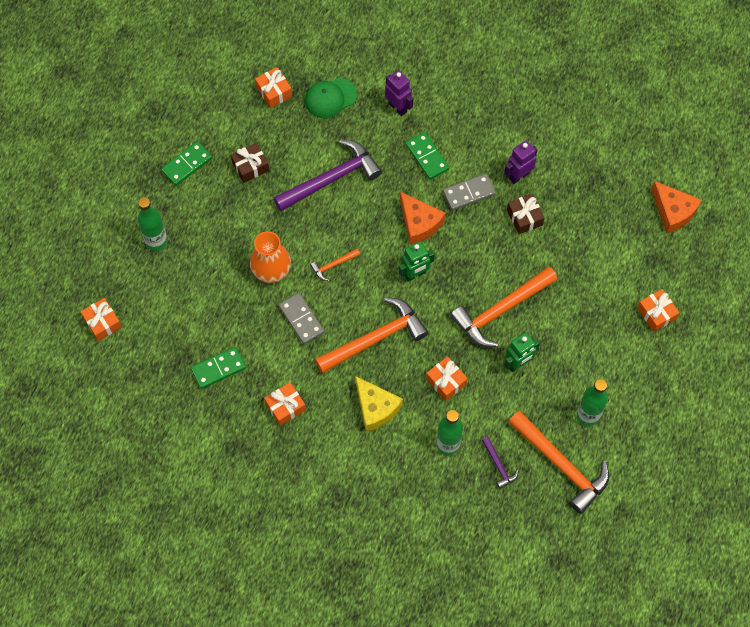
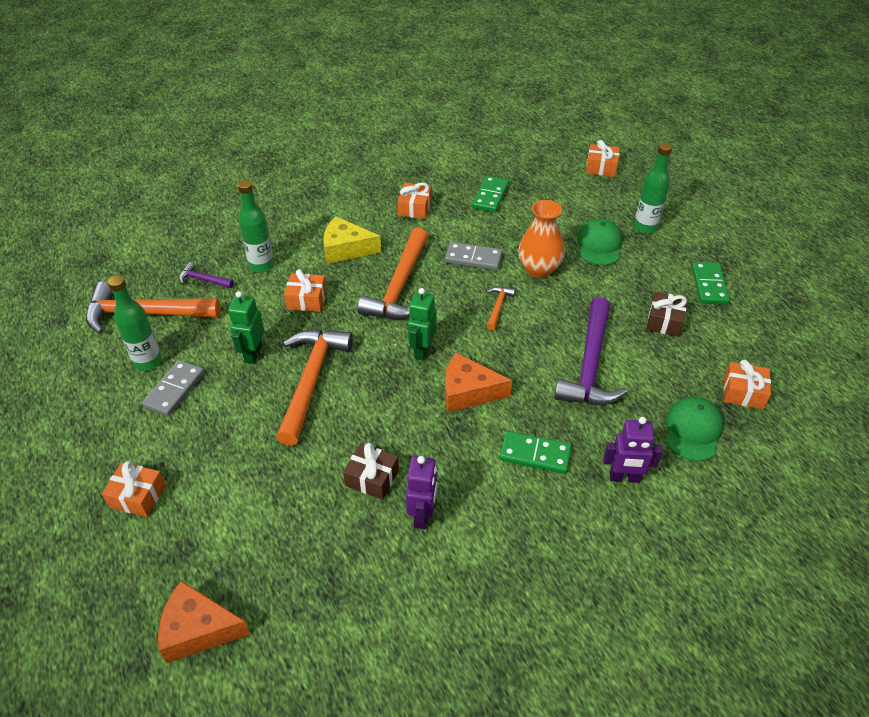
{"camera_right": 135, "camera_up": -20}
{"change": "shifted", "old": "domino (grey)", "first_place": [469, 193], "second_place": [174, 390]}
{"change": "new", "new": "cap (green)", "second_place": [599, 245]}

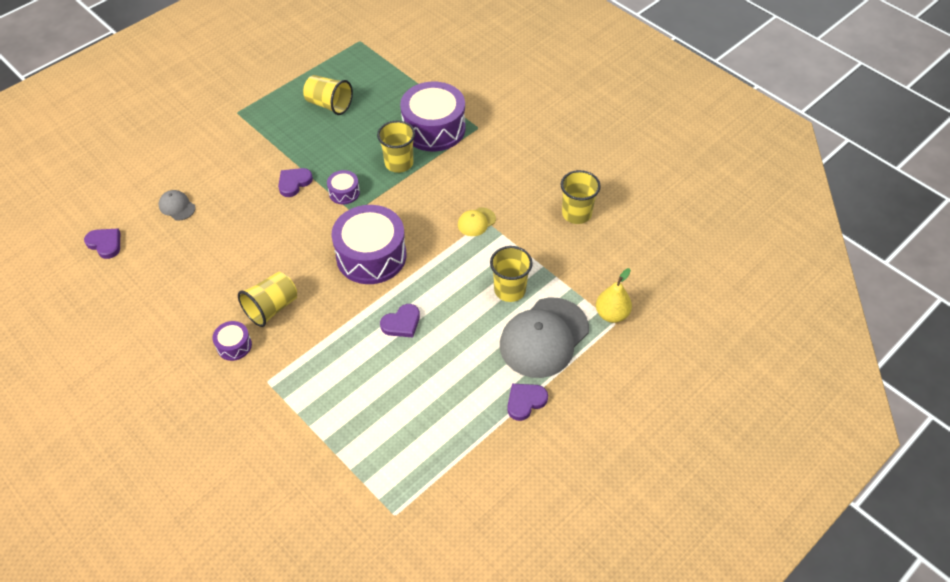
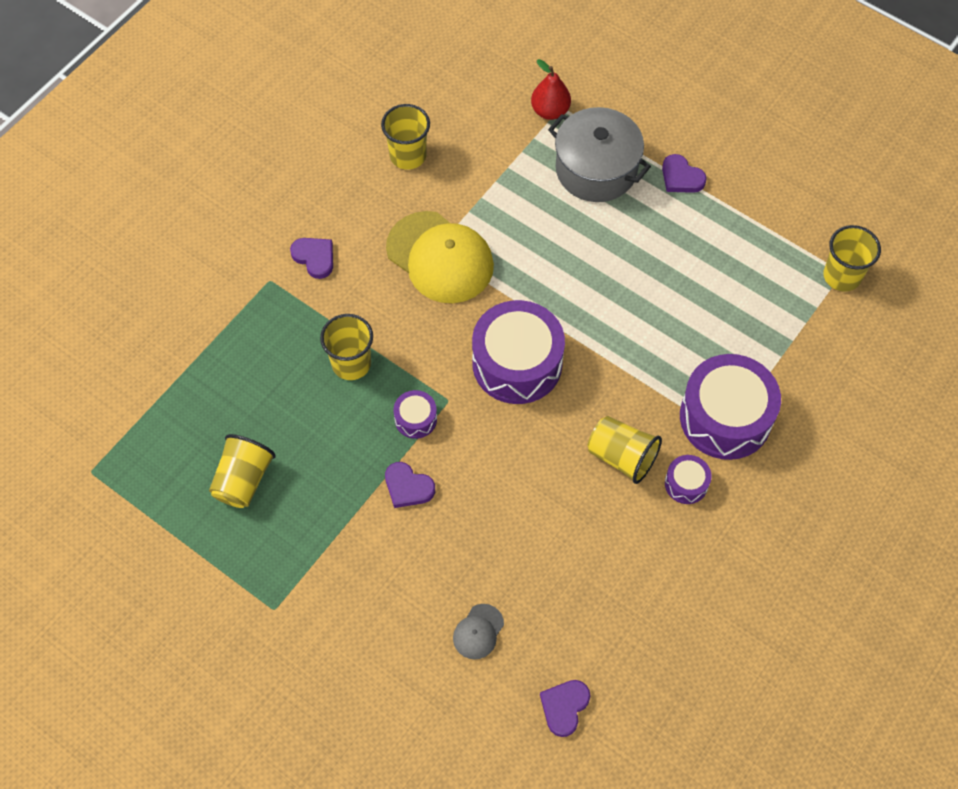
{"camera_right": -100, "camera_up": 10}
{"change": "shifted", "old": "drum (purple)", "first_place": [434, 128], "second_place": [725, 417]}
{"change": "scaled", "old": "cap (yellow)", "first_place": [476, 222], "second_place": [440, 257], "factor": 2.23}
{"change": "shifted", "old": "cup (yellow)", "first_place": [510, 290], "second_place": [842, 276]}
{"change": "repainted", "old": "pear (yellow)", "new": "pear (red)", "first_place": [612, 314], "second_place": [550, 111]}
{"change": "swapped", "old": "cap (grey)", "new": "pot (grey)", "first_place": [544, 337], "second_place": [596, 169]}
{"change": "shifted", "old": "heart (purple)", "first_place": [402, 323], "second_place": [314, 258]}

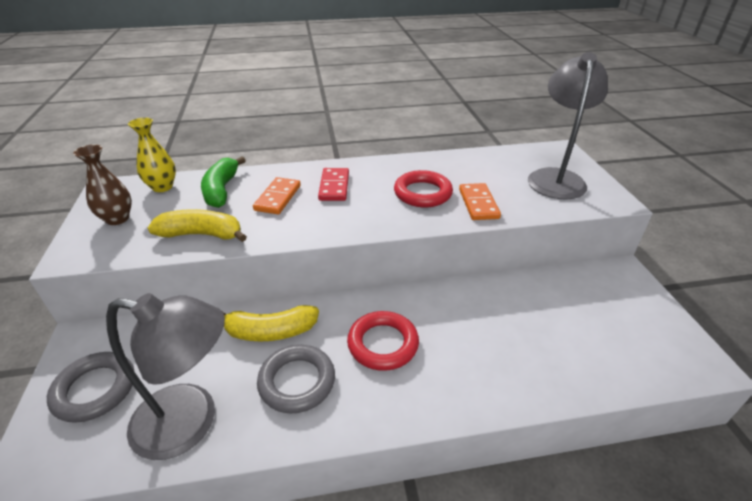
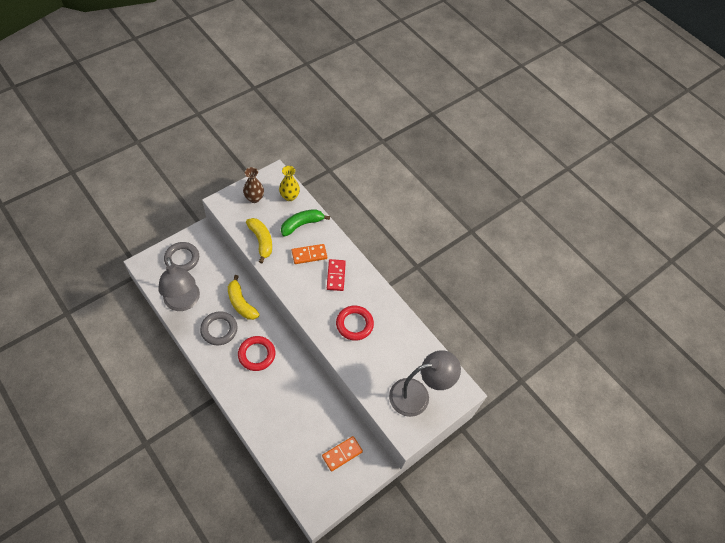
{"camera_right": 55, "camera_up": 20}
{"change": "rotated", "old": "domino (red)", "first_place": [334, 186], "second_place": [336, 276], "degrees": -60}
{"change": "shifted", "old": "domino (orange)", "first_place": [478, 204], "second_place": [342, 454]}

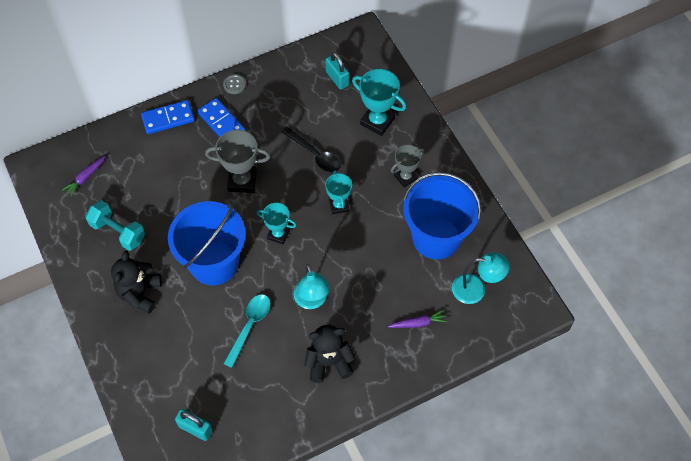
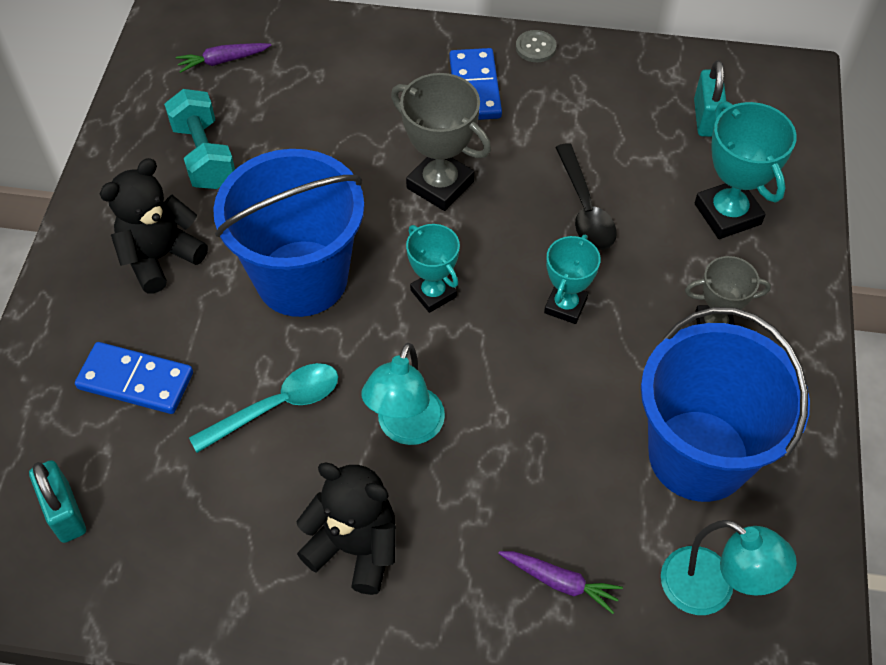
{"camera_right": 35, "camera_up": -5}
{"change": "shifted", "old": "domino (blue)", "first_place": [168, 118], "second_place": [135, 381]}

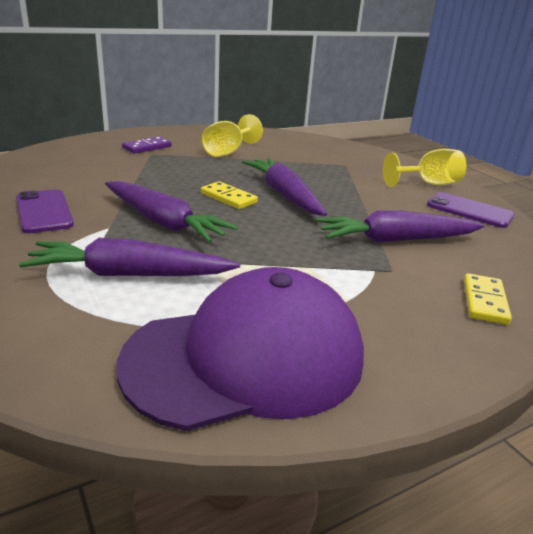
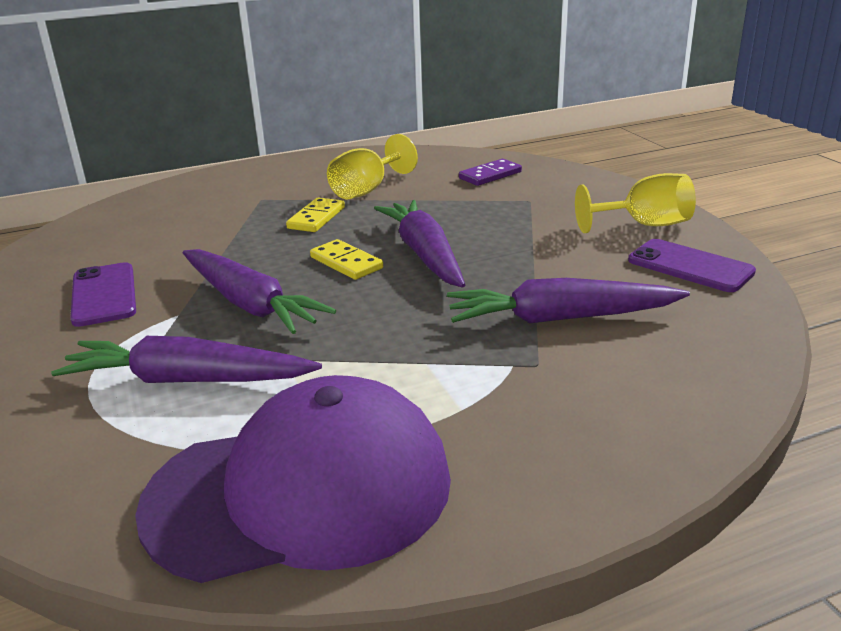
{"camera_right": 10, "camera_up": 0}
{"change": "shifted", "old": "domino (purple)", "first_place": [147, 147], "second_place": [490, 175]}
{"change": "shifted", "old": "domino (yellow)", "first_place": [484, 301], "second_place": [316, 218]}

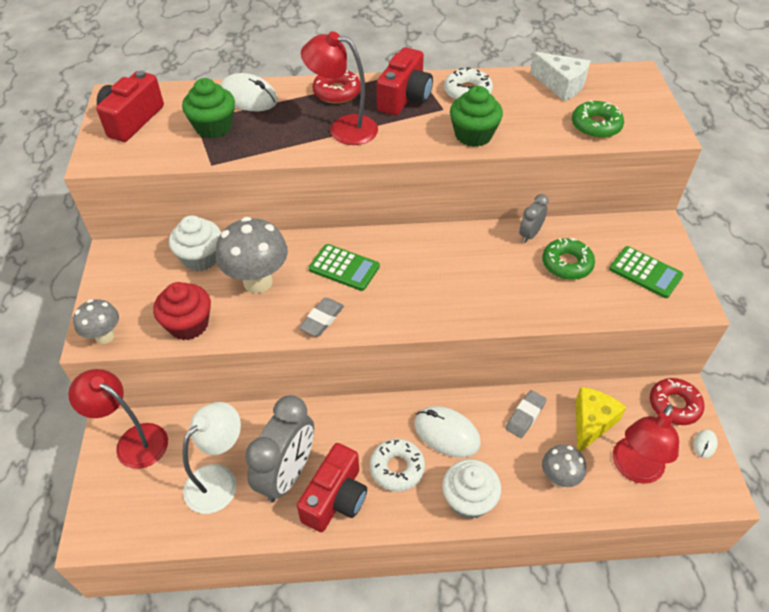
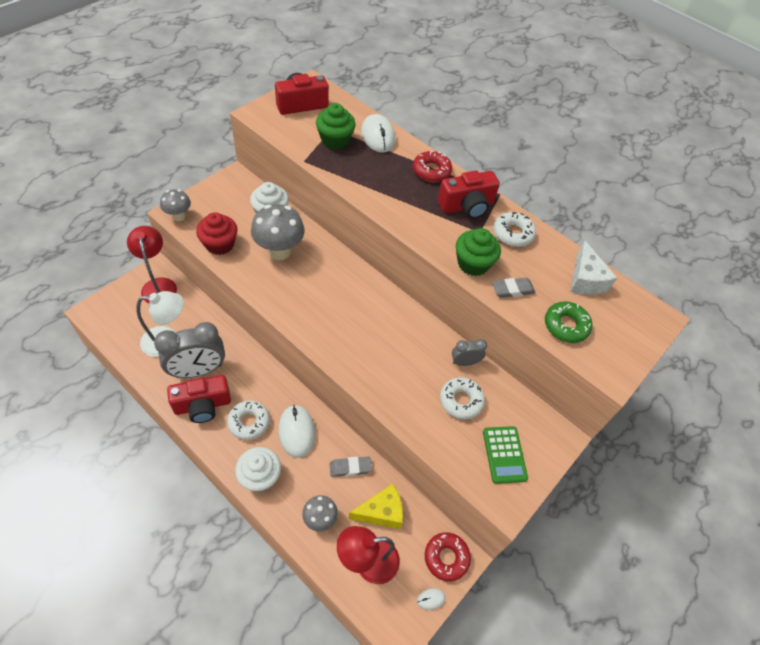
{"camera_right": 40, "camera_up": 5}
{"change": "gone", "old": "lamp (red)", "first_place": [343, 128]}
{"change": "repainted", "old": "donut (green)", "new": "donut (white)", "first_place": [567, 264], "second_place": [461, 401]}
{"change": "gone", "old": "calculator (green)", "first_place": [344, 268]}
{"change": "shifted", "old": "eraser (grey)", "first_place": [322, 319], "second_place": [512, 290]}

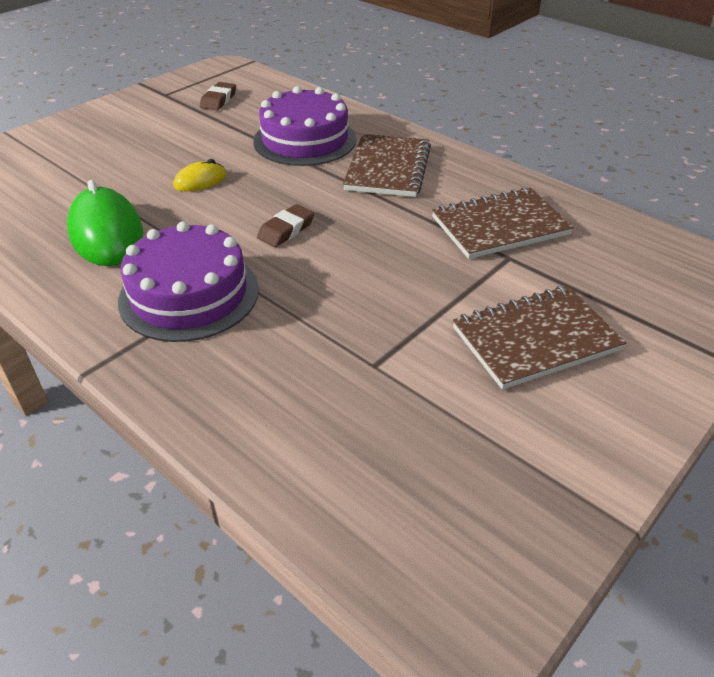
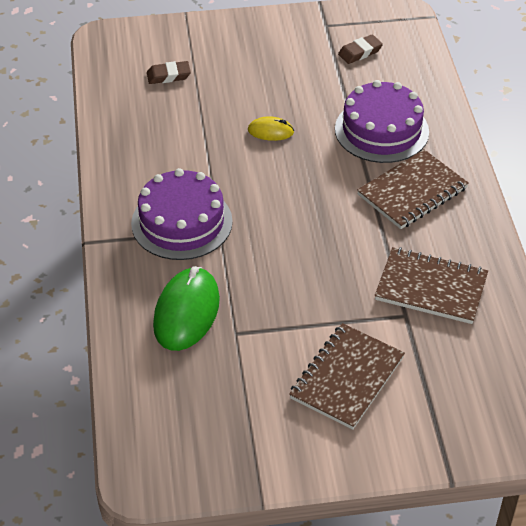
{"camera_right": 40, "camera_up": 5}
{"change": "shifted", "old": "mouse (green)", "first_place": [106, 233], "second_place": [186, 312]}
{"change": "shifted", "old": "eraser (brown)", "first_place": [286, 230], "second_place": [168, 76]}
{"change": "rotated", "old": "notebook (brown)", "first_place": [535, 339], "second_place": [347, 378], "degrees": -75}

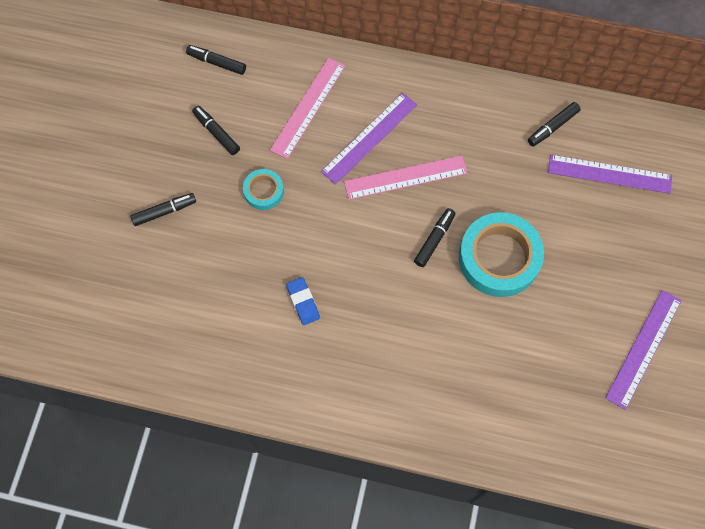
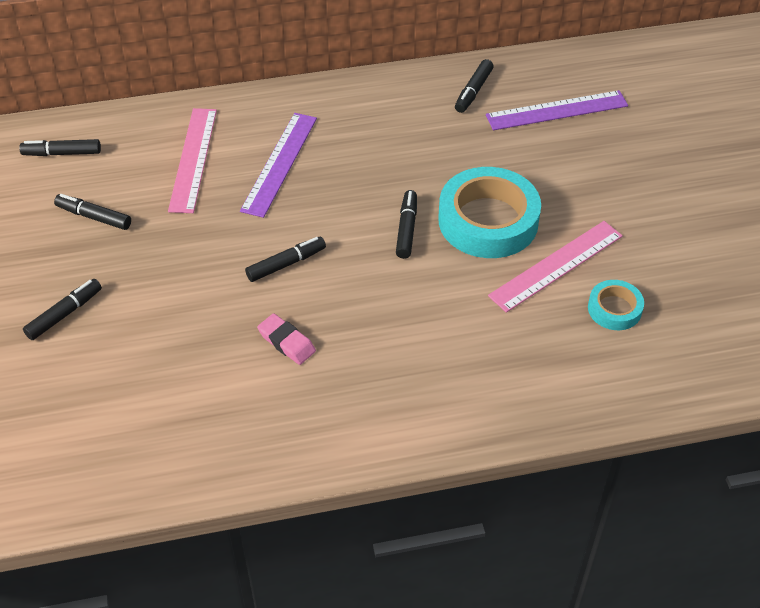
{"camera_right": -25, "camera_up": -20}
{"change": "shifted", "old": "ruler (pink)", "first_place": [405, 177], "second_place": [556, 265]}
{"change": "shifted", "old": "tape (turquoise)", "first_place": [263, 191], "second_place": [614, 309]}
{"change": "repainted", "old": "eraser (blue)", "new": "eraser (pink)", "first_place": [303, 302], "second_place": [286, 342]}
{"change": "gone", "old": "ruler (purple)", "first_place": [643, 348]}
{"change": "new", "new": "marker (black)", "second_place": [286, 264]}

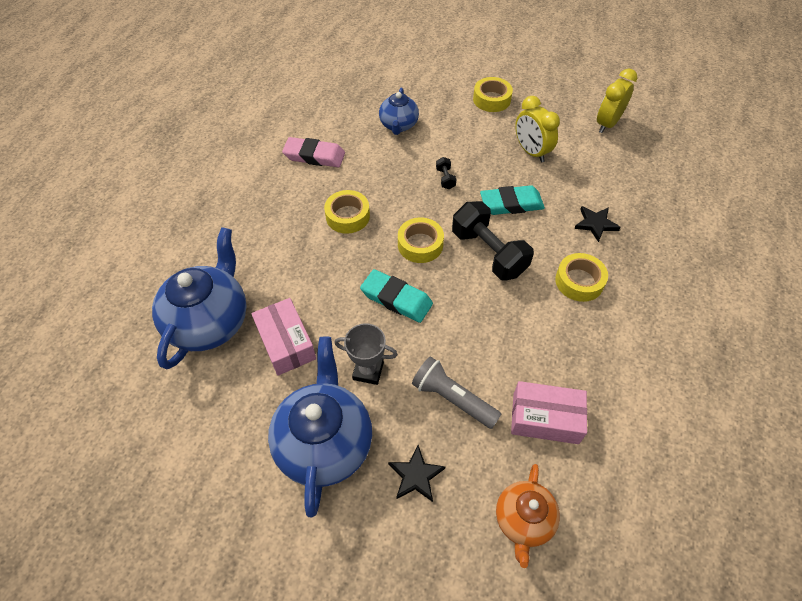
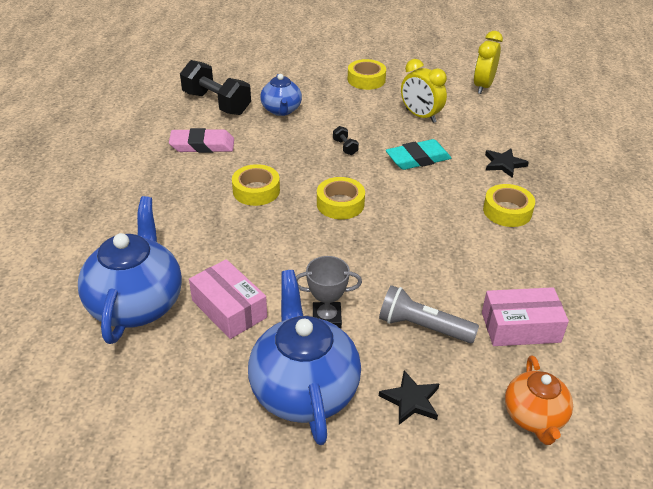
{"camera_right": -15, "camera_up": -15}
{"change": "shifted", "old": "dumbbell (black)", "first_place": [488, 253], "second_place": [216, 103]}
{"change": "gone", "old": "eraser (turquoise)", "first_place": [396, 299]}

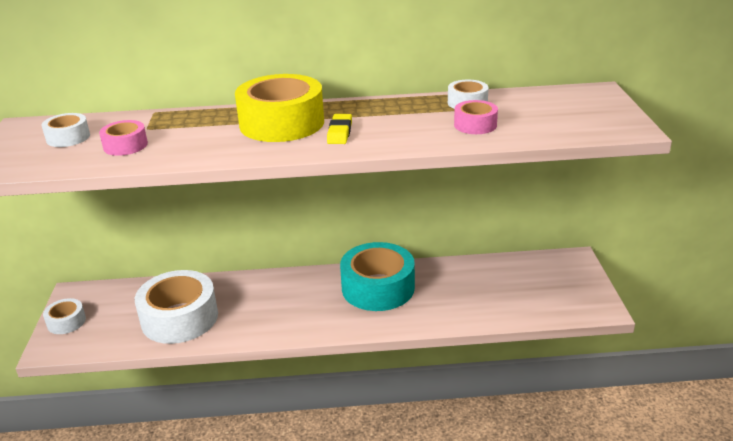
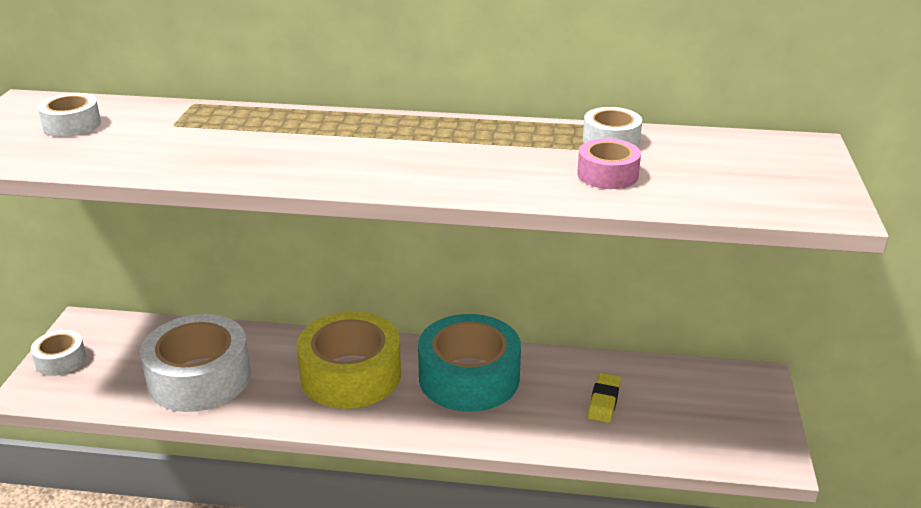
{"camera_right": 10, "camera_up": 0}
{"change": "shifted", "old": "tape (yellow)", "first_place": [282, 123], "second_place": [351, 375]}
{"change": "shifted", "old": "eraser (yellow)", "first_place": [340, 132], "second_place": [604, 401]}
{"change": "gone", "old": "tape (pink)", "first_place": [125, 145]}

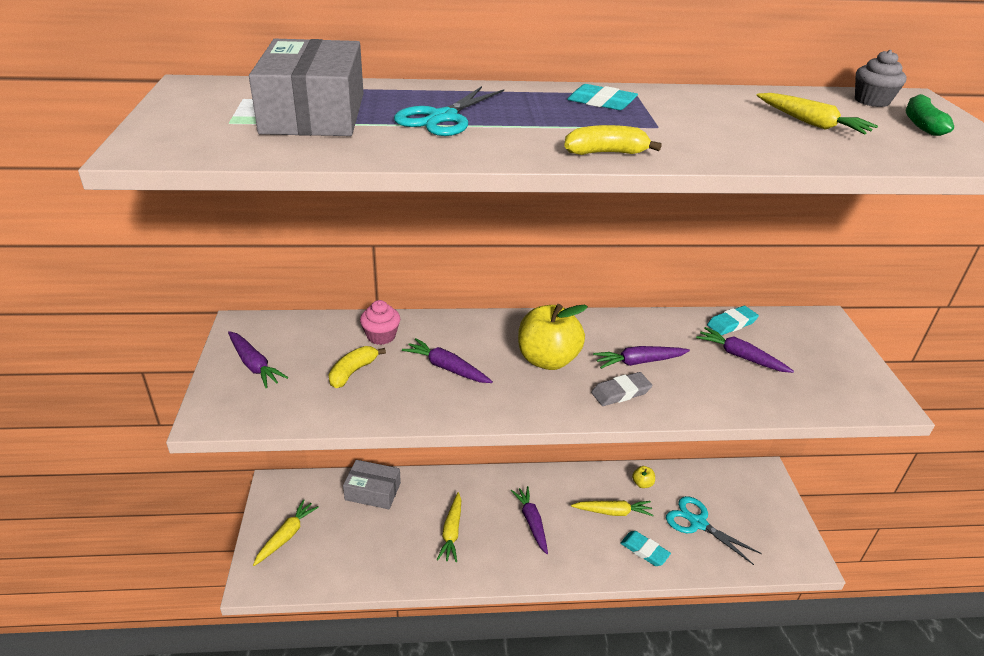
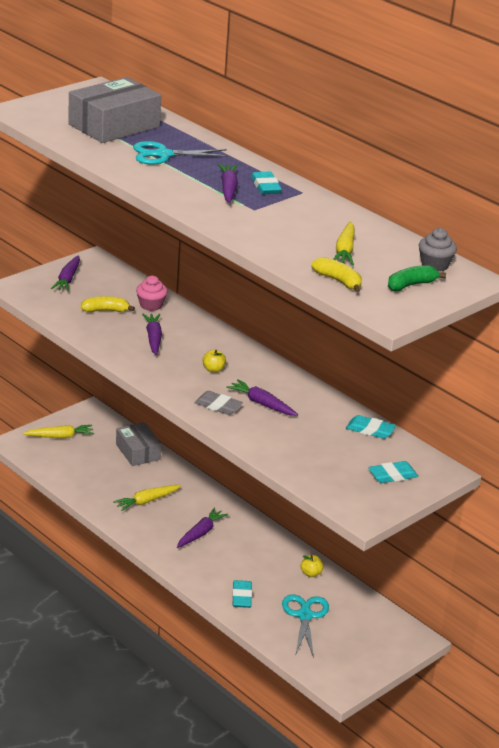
{"camera_right": 50, "camera_up": -5}
{"change": "shifted", "old": "banana (yellow)", "first_place": [606, 153], "second_place": [338, 281]}
{"change": "scaled", "old": "apple (yellow)", "first_place": [547, 360], "second_place": [213, 370], "factor": 0.44}
{"change": "shifted", "old": "carrot (purple)", "first_place": [740, 356], "second_place": [228, 189]}
{"change": "gone", "old": "carrot (yellow)", "first_place": [613, 512]}
{"change": "new", "new": "eraser (turquoise)", "second_place": [392, 475]}

